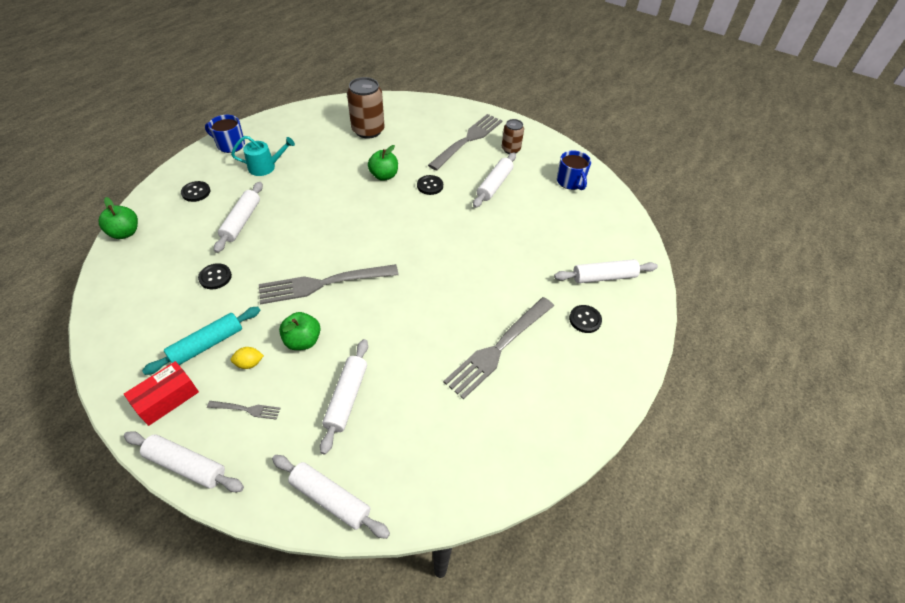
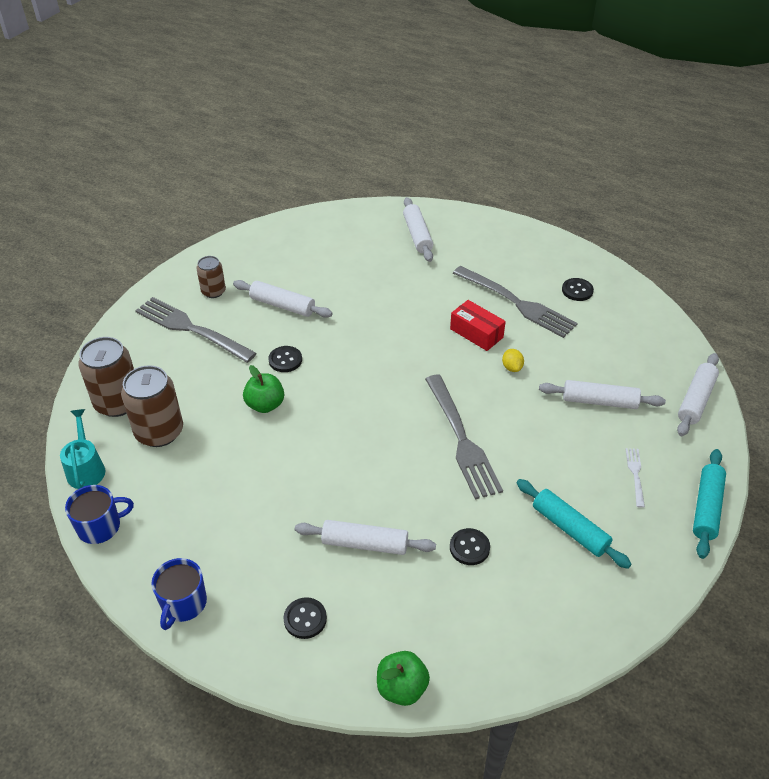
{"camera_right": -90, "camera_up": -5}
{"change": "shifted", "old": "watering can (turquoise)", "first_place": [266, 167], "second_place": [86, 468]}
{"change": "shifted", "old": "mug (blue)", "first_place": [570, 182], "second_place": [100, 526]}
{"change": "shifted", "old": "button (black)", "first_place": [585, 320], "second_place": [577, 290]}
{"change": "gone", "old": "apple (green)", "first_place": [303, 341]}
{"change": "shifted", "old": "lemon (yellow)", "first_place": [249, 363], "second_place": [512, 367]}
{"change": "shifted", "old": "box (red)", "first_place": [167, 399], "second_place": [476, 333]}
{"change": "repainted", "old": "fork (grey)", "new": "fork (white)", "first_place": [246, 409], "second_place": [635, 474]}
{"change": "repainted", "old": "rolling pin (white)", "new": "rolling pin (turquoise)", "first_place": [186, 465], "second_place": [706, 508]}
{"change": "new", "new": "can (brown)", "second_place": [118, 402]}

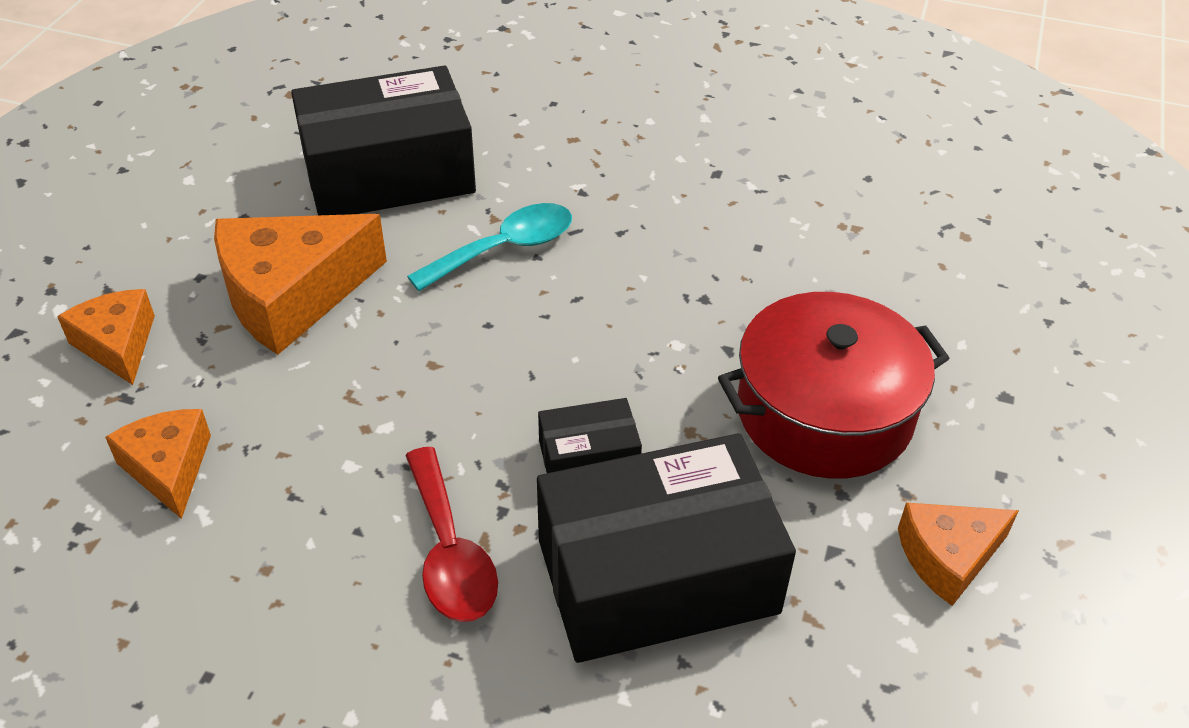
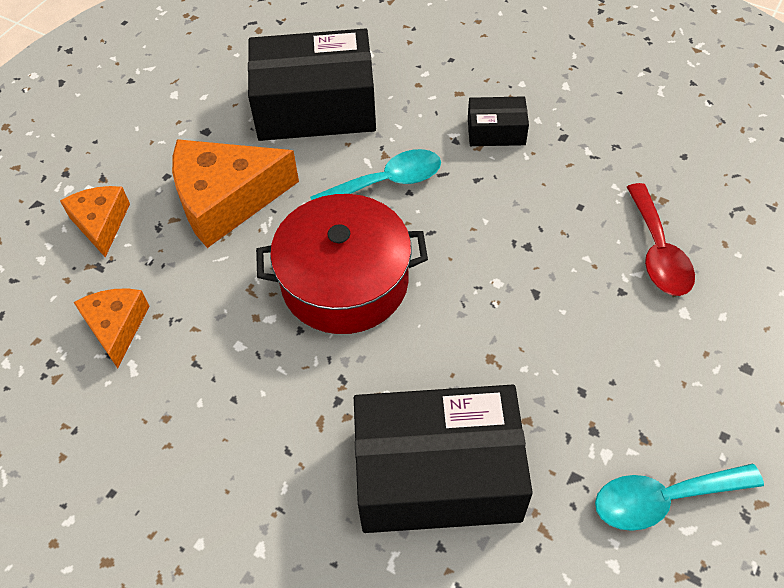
{"camera_right": 15, "camera_up": 10}
{"change": "shifted", "old": "pot (red)", "first_place": [824, 412], "second_place": [345, 281]}
{"change": "shifted", "old": "box (black)", "first_place": [589, 458], "second_place": [496, 131]}
{"change": "shifted", "old": "spoon (red)", "first_place": [450, 552], "second_place": [658, 251]}
{"change": "swapped", "old": "cheese (orange)", "new": "spoon (turquoise)", "first_place": [948, 557], "second_place": [663, 499]}

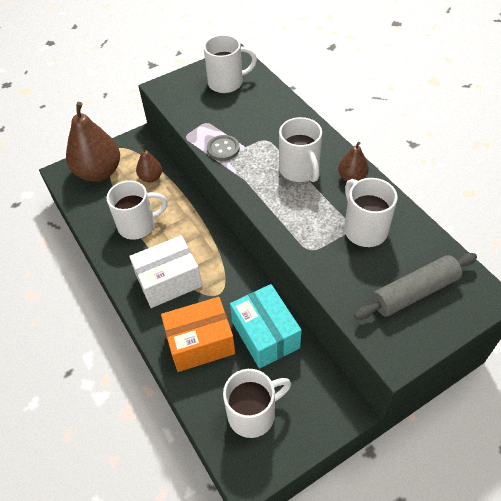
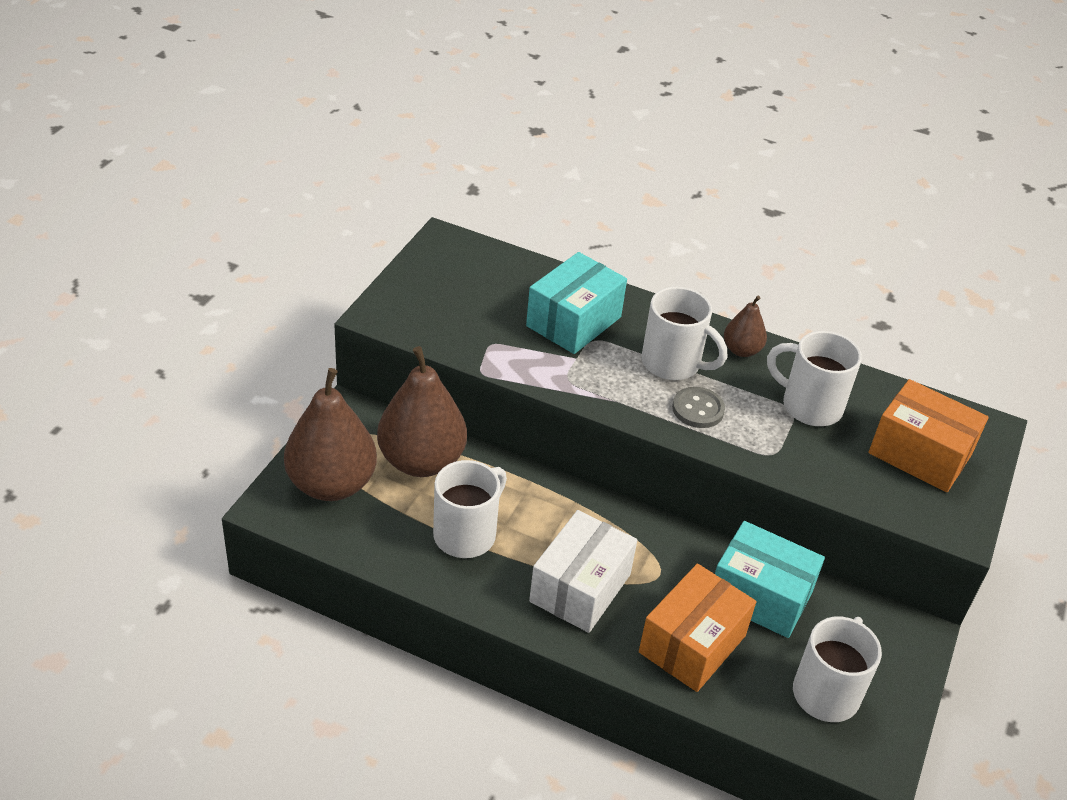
{"camera_right": -40, "camera_up": -10}
{"change": "gone", "old": "mug (white)", "first_place": [227, 83]}
{"change": "shifted", "old": "button (grey)", "first_place": [223, 149], "second_place": [698, 409]}
{"change": "scaled", "old": "pear (brown)", "first_place": [151, 177], "second_place": [421, 461], "factor": 2.03}
{"change": "swapped", "old": "rolling pin (grey)", "new": "box (orange)", "first_place": [414, 292], "second_place": [920, 454]}
{"change": "new", "new": "box (turquoise)", "second_place": [573, 321]}

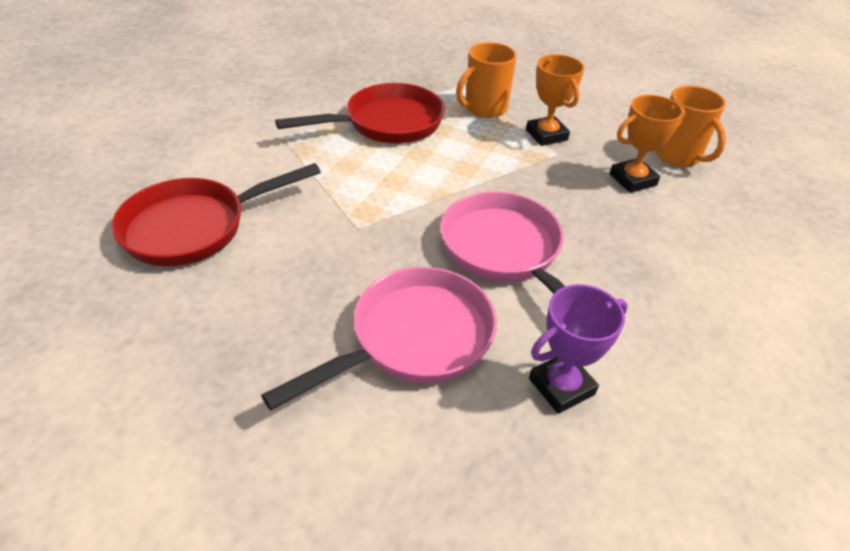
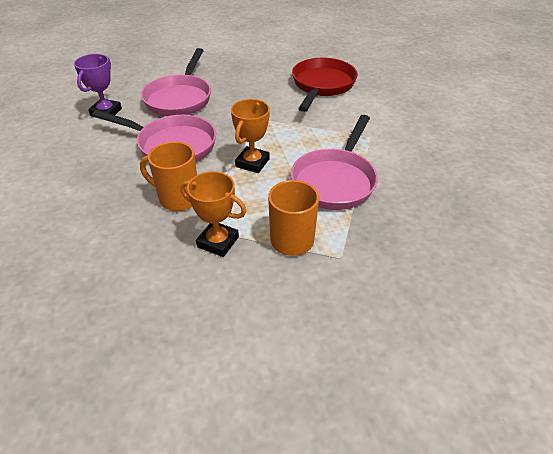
{"camera_right": 140, "camera_up": 0}
{"change": "repainted", "old": "pan (red)", "new": "pan (pink)", "first_place": [387, 123], "second_place": [335, 180]}
{"change": "shifted", "old": "mug (orange)", "first_place": [678, 156], "second_place": [178, 198]}
{"change": "shifted", "old": "trophy (orange)", "first_place": [633, 180], "second_place": [252, 163]}

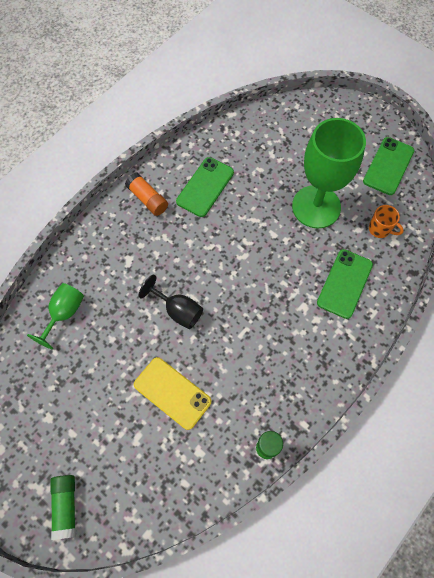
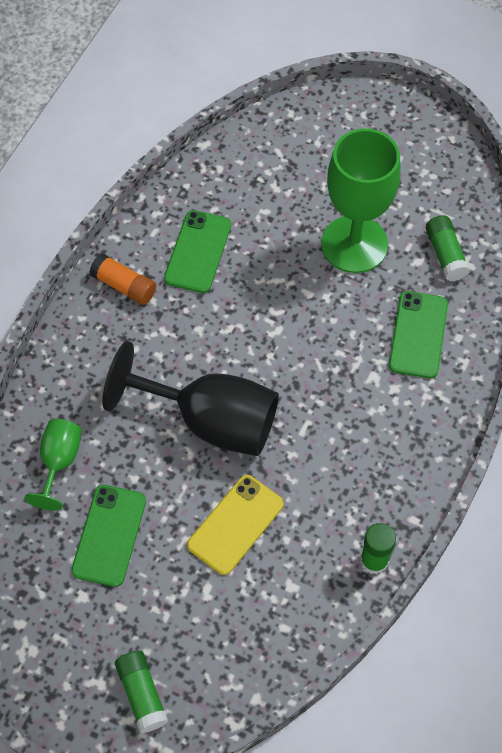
{"camera_right": -15, "camera_up": -5}
{"change": "shifted", "old": "phone (green)", "first_place": [388, 166], "second_place": [109, 535]}
{"change": "swapped", "old": "mug (orange)", "new": "glue stick (green)", "first_place": [380, 229], "second_place": [445, 254]}
{"change": "scaled", "old": "goblet (black)", "first_place": [178, 310], "second_place": [211, 421], "factor": 1.94}
{"change": "rotated", "old": "phone (yellow)", "first_place": [172, 393], "second_place": [235, 524], "degrees": -75}

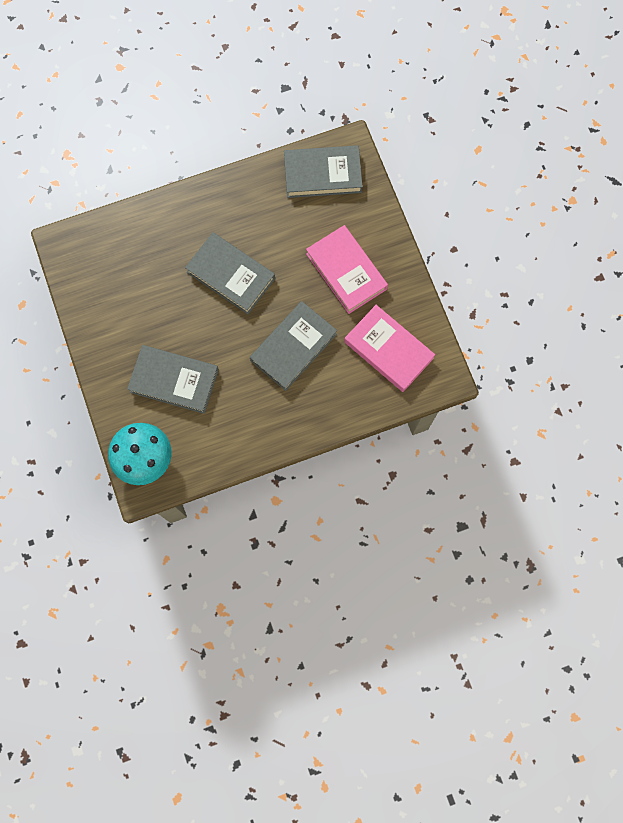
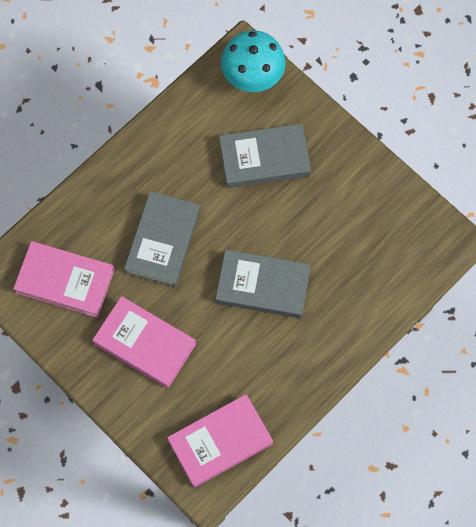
{"camera_right": 155, "camera_up": -5}
{"change": "repainted", "old": "book (grey)", "new": "book (pink)", "first_place": [322, 174], "second_place": [220, 442]}

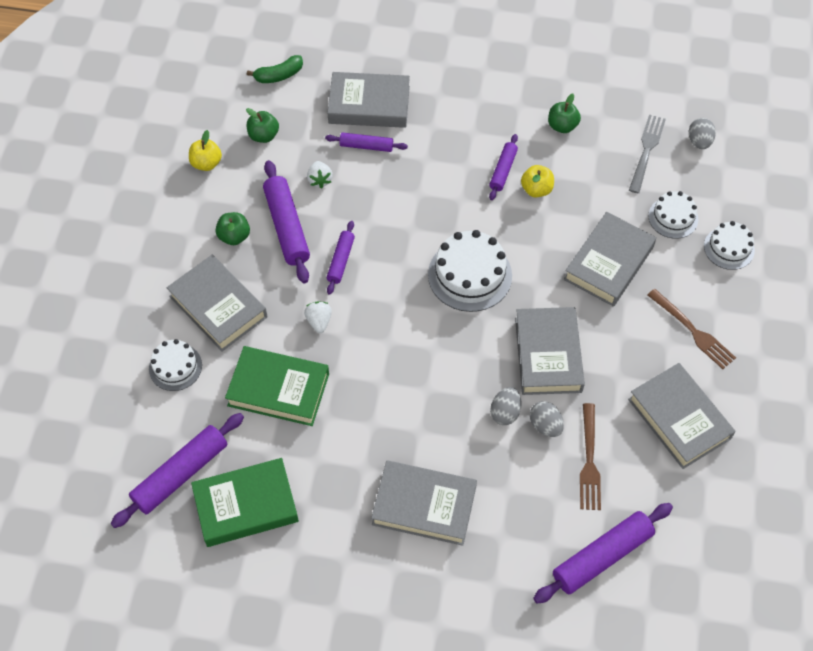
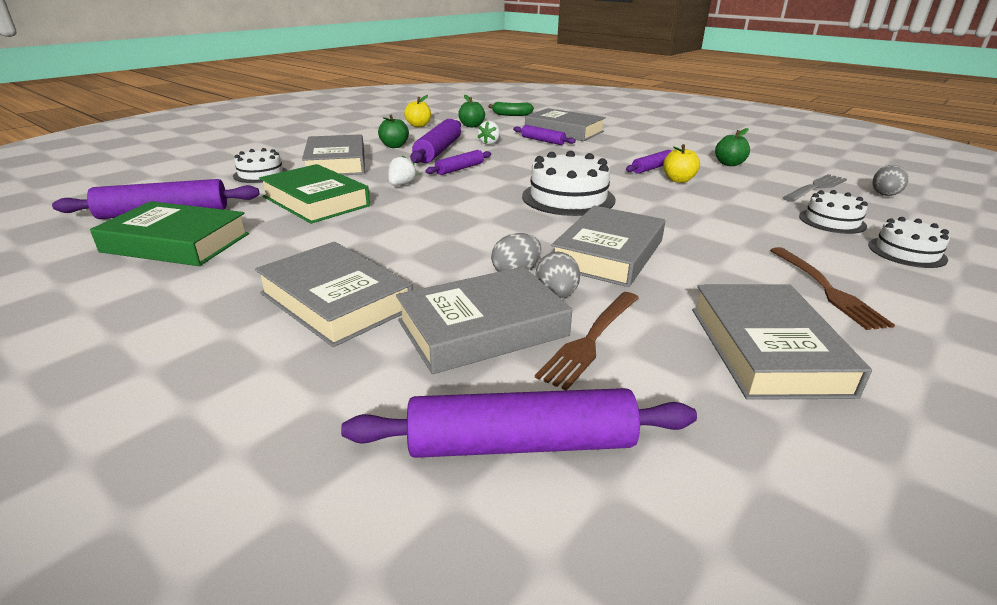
{"camera_right": 30, "camera_up": -30}
{"change": "shifted", "old": "book (grey)", "first_place": [608, 263], "second_place": [482, 328]}

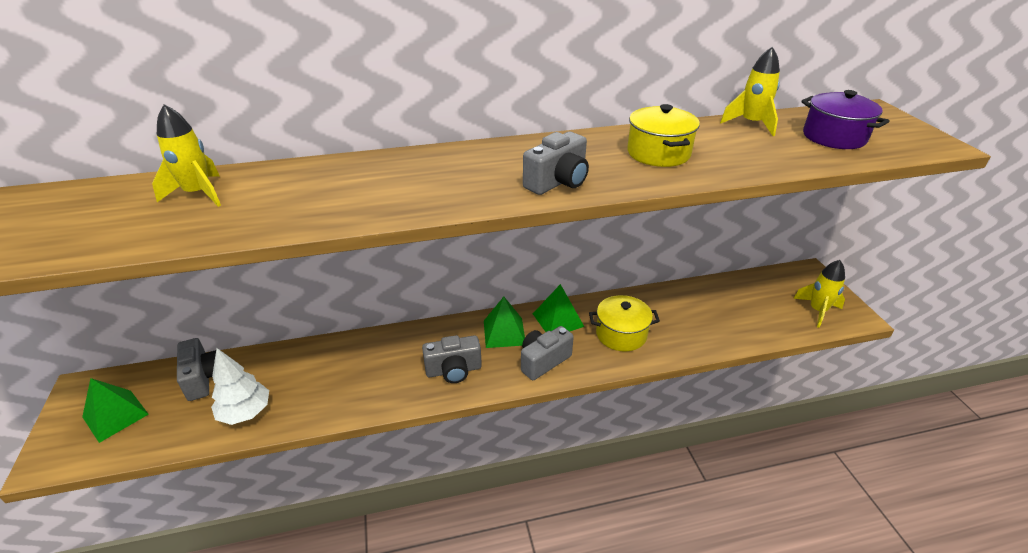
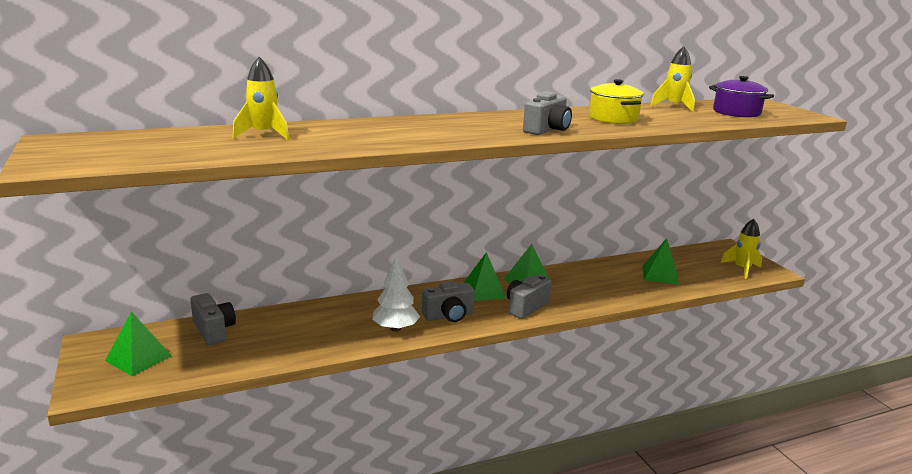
{"camera_right": -10, "camera_up": -15}
{"change": "gone", "old": "pot (yellow)", "first_place": [621, 334]}
{"change": "shifted", "old": "tree (white)", "first_place": [245, 413], "second_place": [395, 328]}
{"change": "new", "new": "pyramid (green)", "second_place": [660, 275]}

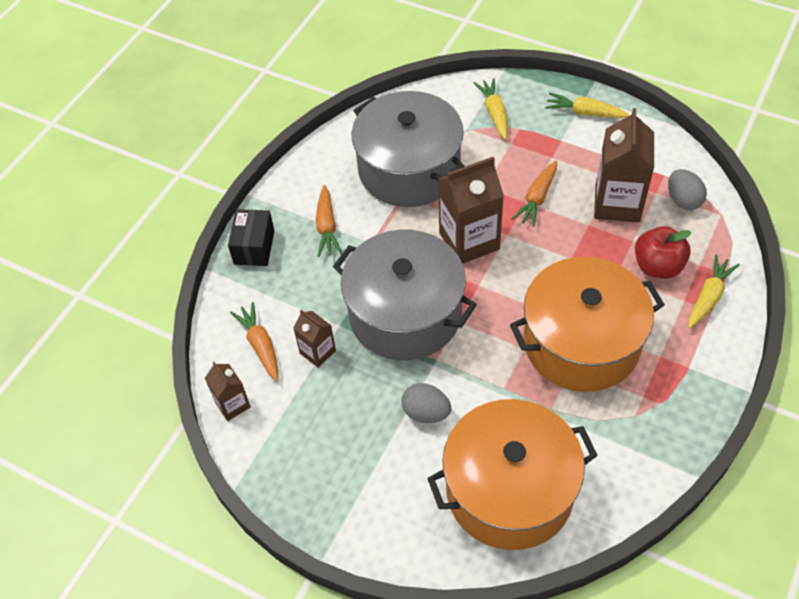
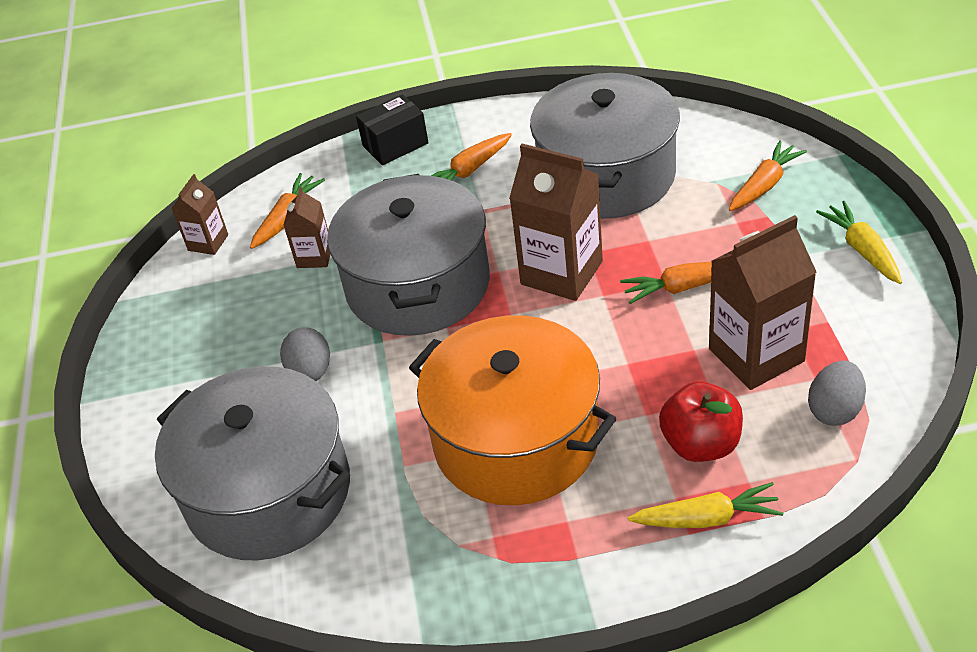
{"camera_right": 55, "camera_up": -10}
{"change": "repainted", "old": "carrot (yellow)", "new": "carrot (orange)", "first_place": [494, 113], "second_place": [764, 185]}
{"change": "repainted", "old": "pot (orange)", "new": "pot (grey)", "first_place": [509, 490], "second_place": [269, 492]}

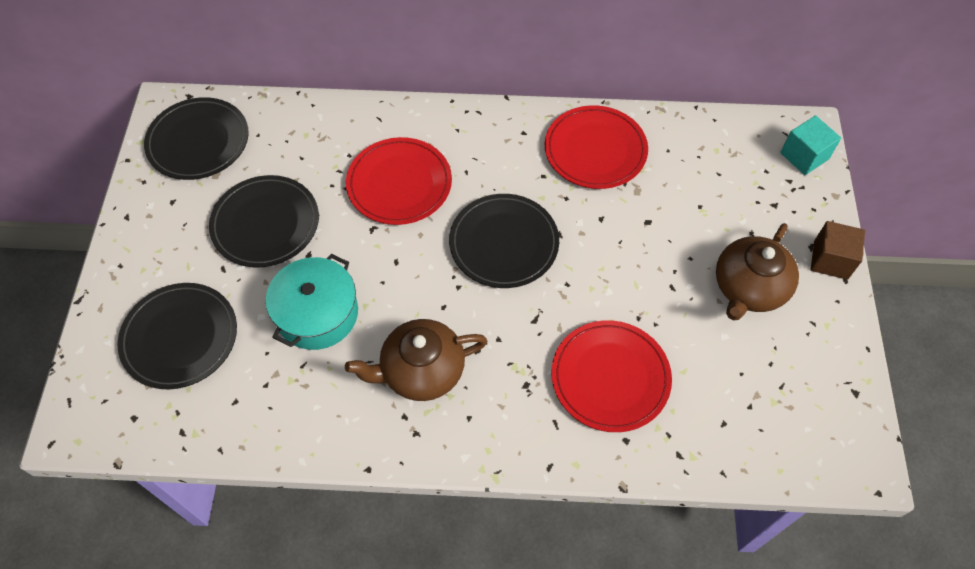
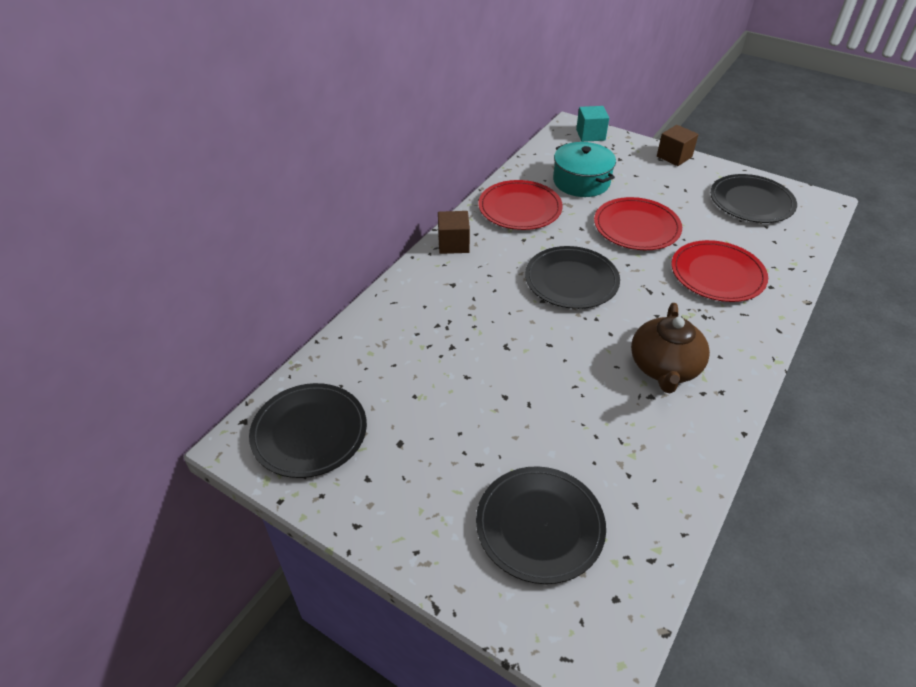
{"camera_right": -60, "camera_up": -15}
{"change": "shifted", "old": "plate (red)", "first_place": [399, 184], "second_place": [636, 227]}
{"change": "shifted", "old": "plate (black)", "first_place": [265, 224], "second_place": [751, 202]}
{"change": "gone", "old": "teapot (brown)", "first_place": [749, 288]}
{"change": "shifted", "old": "pot (turquoise)", "first_place": [317, 313], "second_place": [581, 181]}
{"change": "new", "new": "cube (brown)", "second_place": [453, 244]}

